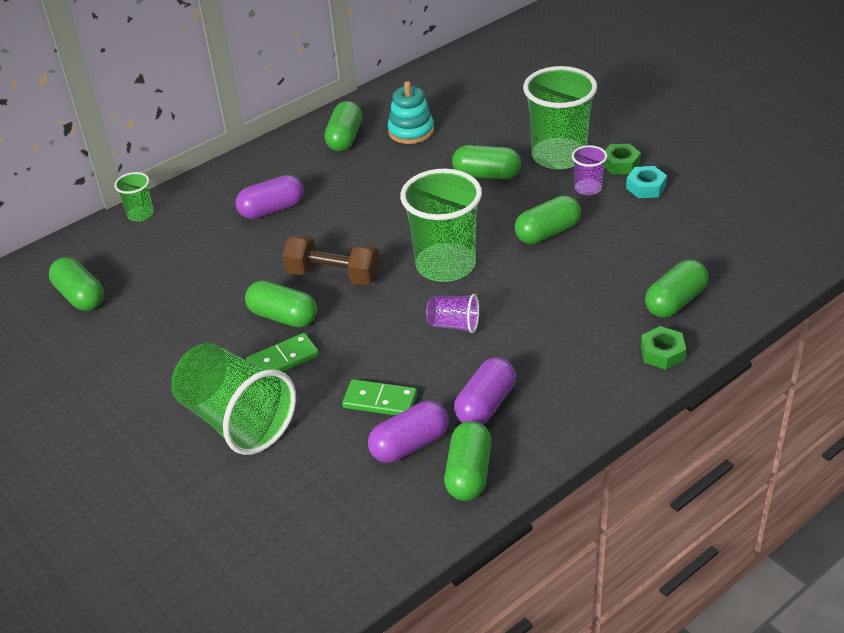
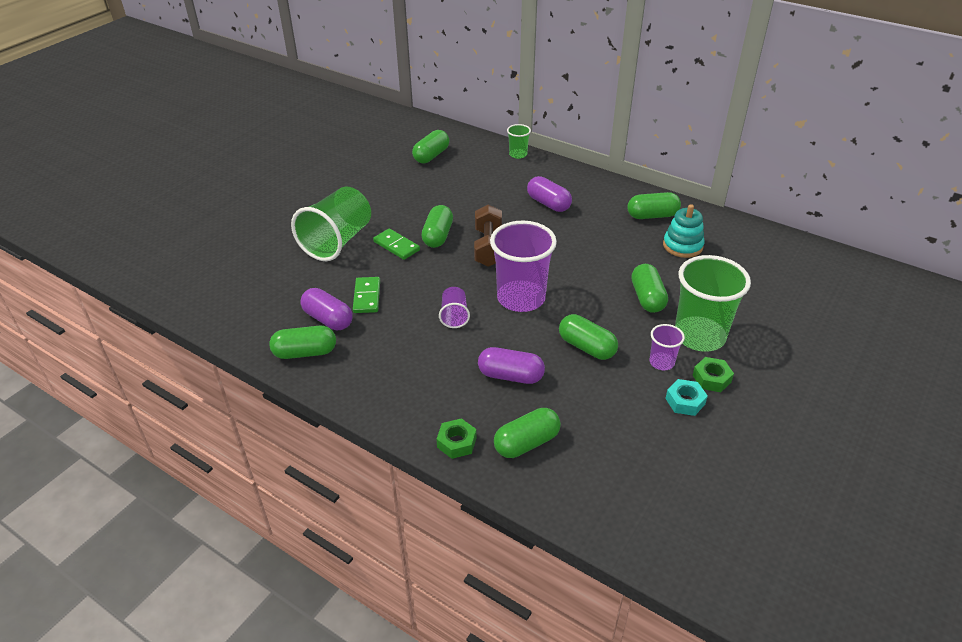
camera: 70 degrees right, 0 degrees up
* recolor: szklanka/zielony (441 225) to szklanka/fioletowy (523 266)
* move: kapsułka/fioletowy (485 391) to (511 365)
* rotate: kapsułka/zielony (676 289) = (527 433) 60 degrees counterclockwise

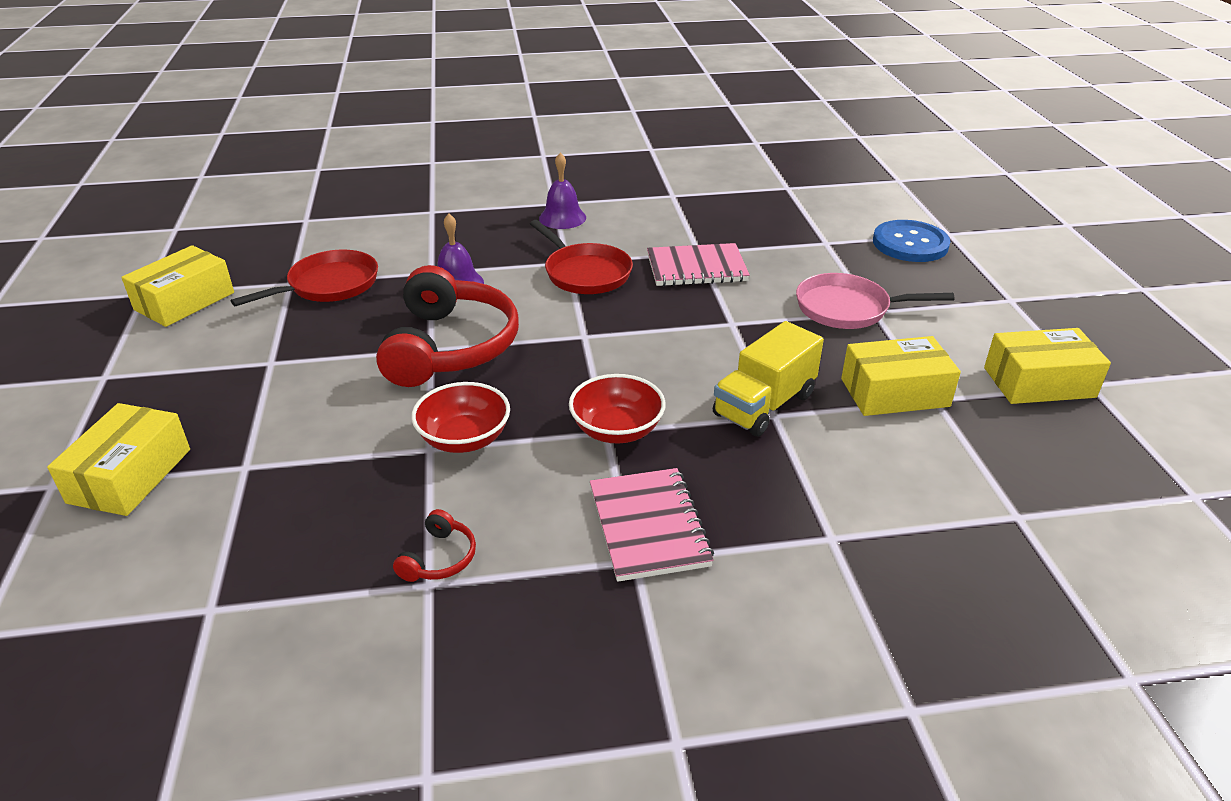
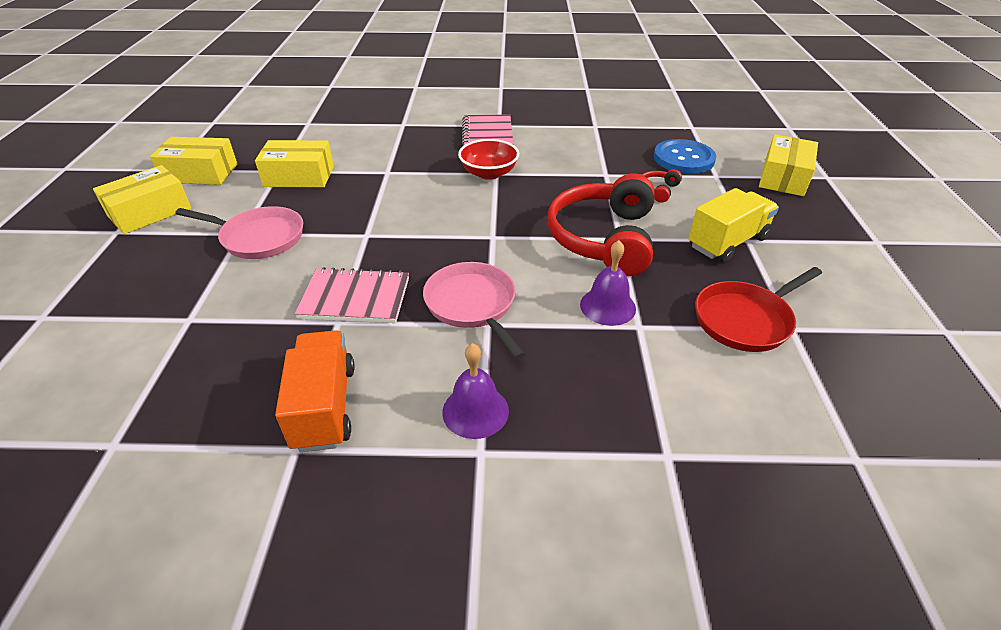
camera: 170 degrees left, 5 degrees up
* move: pudełko/żółty (177 286) to (142 199)
* move: słuchawki/czerwony (434 545) to (662 186)
* delete: miska/czerwony (460 417)
* recolor: patelnia/czerwony (581 257) to patelnia/różowy (474 311)
* move: ciężarówka/żółty (768 378) to (734 225)
* move: guzik/niebieski (911 241) to (685 156)
* insert: ciężarówka/pomarańczowy (315 391)

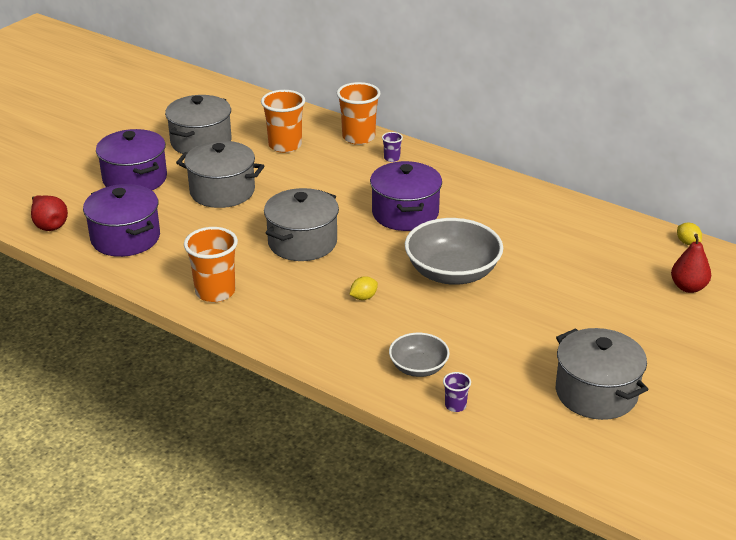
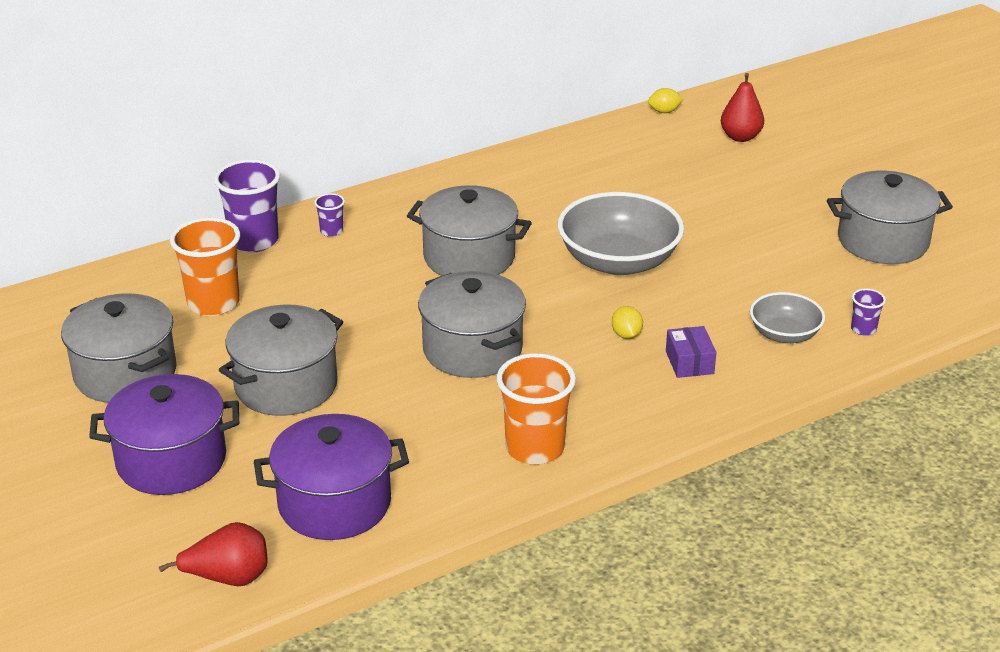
camera: 65 degrees left, 0 degrees up
* recolor: szklanka/pomarańczowy (359 113) to szklanka/fioletowy (247 206)
* recolor: garnek/fioletowy (406 196) to garnek/szary (469 230)
* insert: pudełko/fioletowy (691 352)

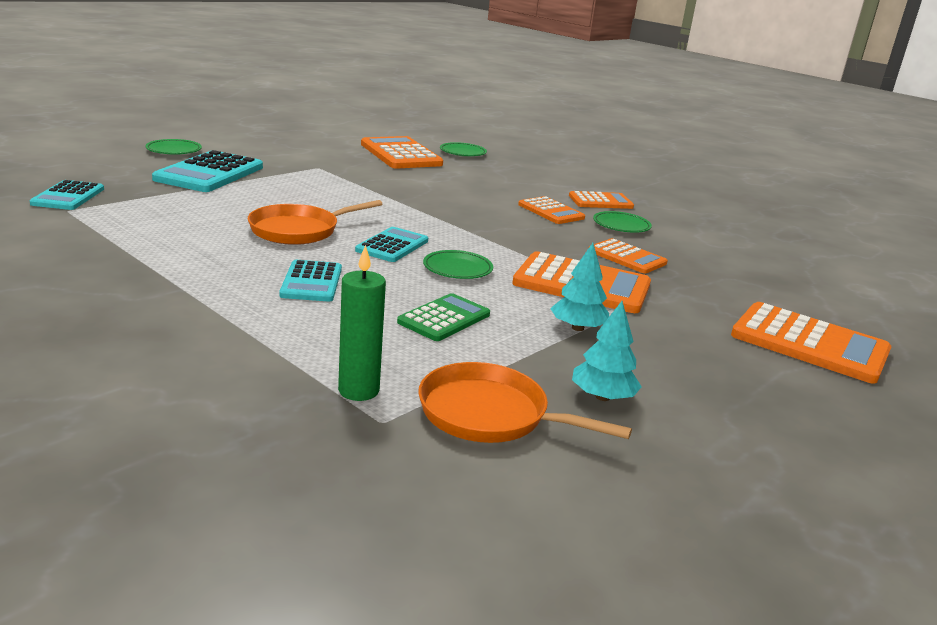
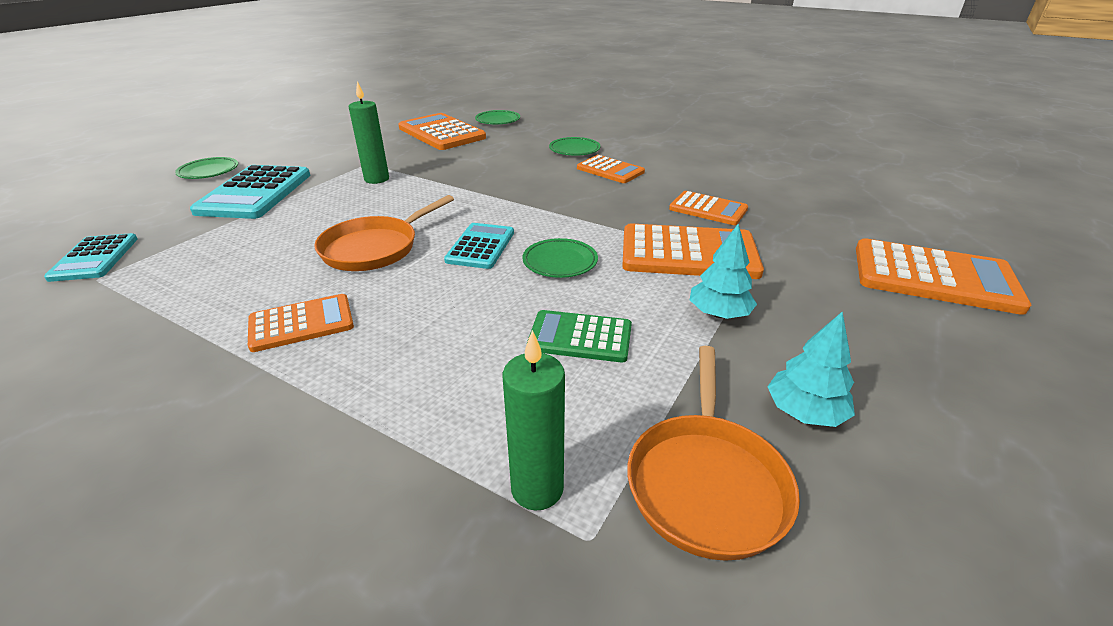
camera: 10 degrees left, 10 degrees up
* delete: kalkulator/turkusowy (310 281)
* rotate: kalkulator/zielony (443 317) = (579 336) 105 degrees counterclockwise
* rotate: patelnia/pomarańczowy (525 402) = (713 453) 90 degrees counterclockwise
* move: kalkulator/pomarańczowy (601 200) to (301 323)
* move: talerz/zielony (622 222) to (575 146)
* insert: świeca/zielony (369 132)

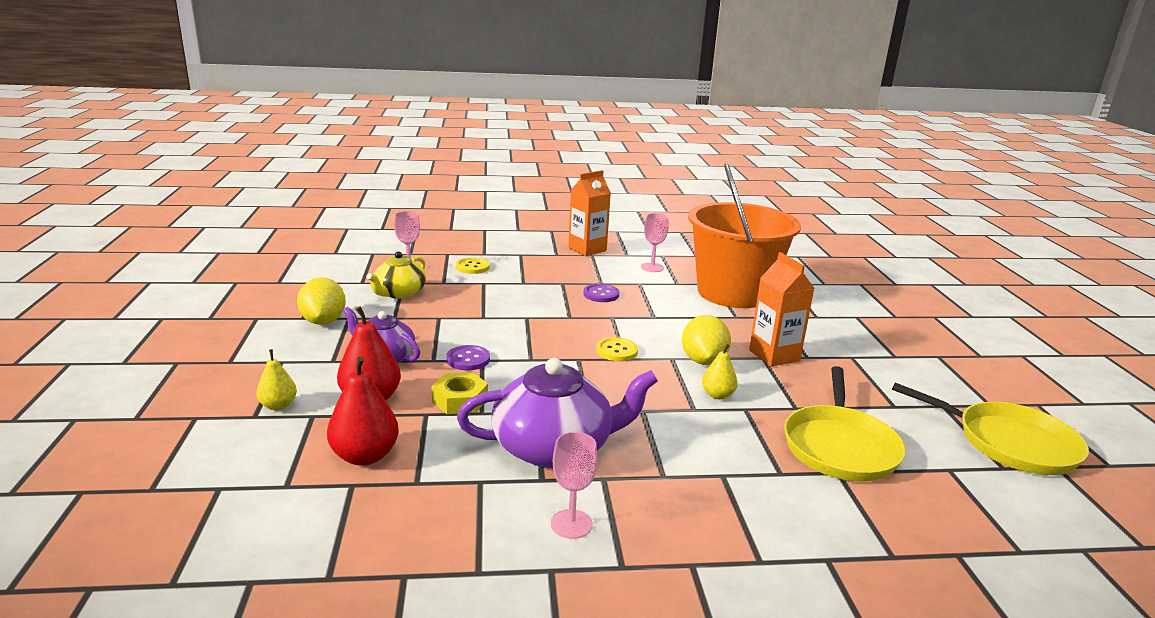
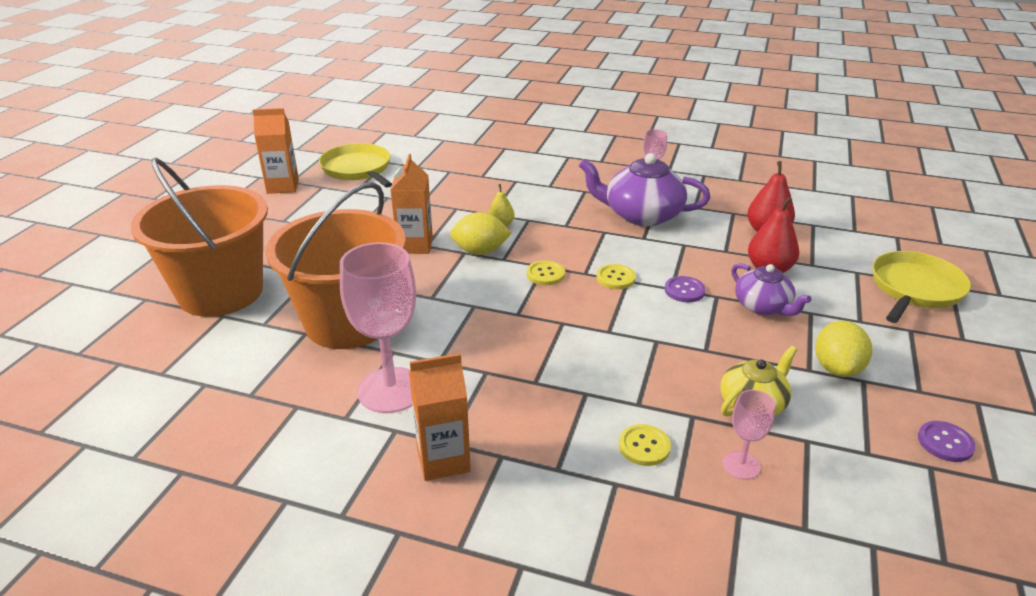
camera: 155 degrees left, 10 degrees up
* delete: gruszka/żółty (276 379)
* delete: nakrętka/żółty (459 393)
* move: guzik/fioletowy (601 293) to (947 441)
* resize: kielich/różowy (655 242) = (378 327) x2.00
* rotate: cytryna/żółty (706 340) = (481 233) 60 degrees clockwise
* move: patelnia/żółty (845 423) to (921 287)
* insert: wiadro/pomarańczowy (199 237)
* insert: karton mleka/pomarańczowy (275 151)
* insert: guzik/żółty (616 276)

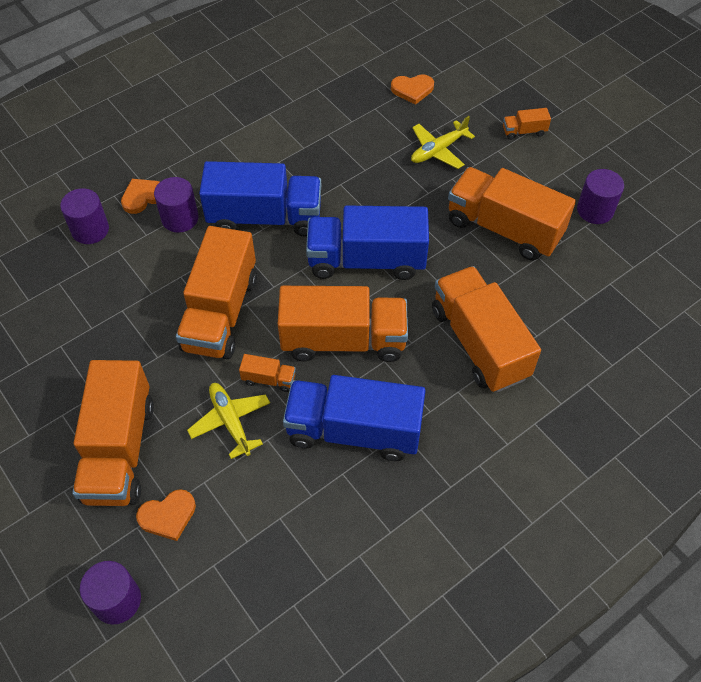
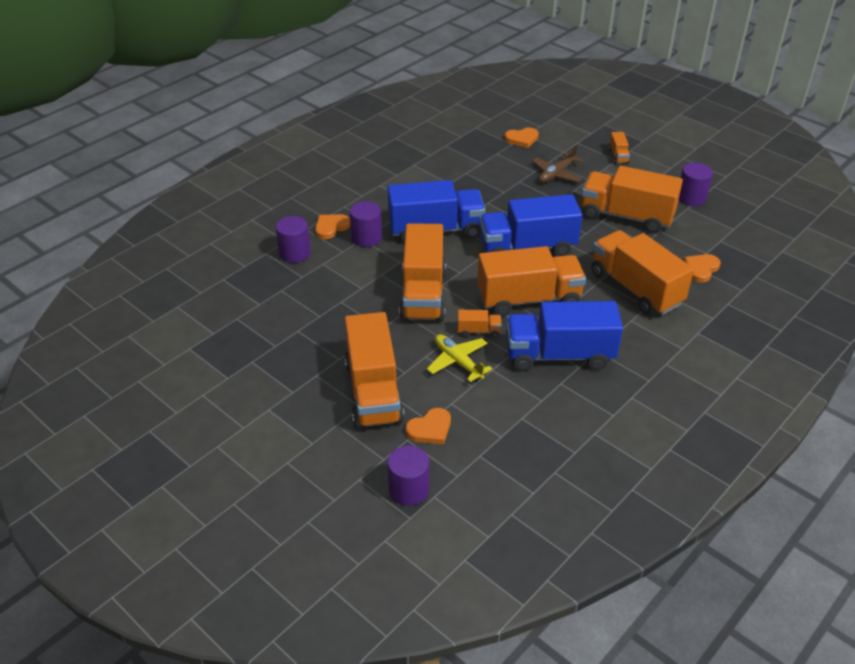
camera: 10 degrees left, 15 degrees down
* recolor: samolot/żółty (443 142) to samolot/brązowy (557 164)
* rotate: ciężarówka/pomarańczowy (527 124) = (619 148) 75 degrees counterclockwise
* insert: serce/pomarańczowy (702 268)

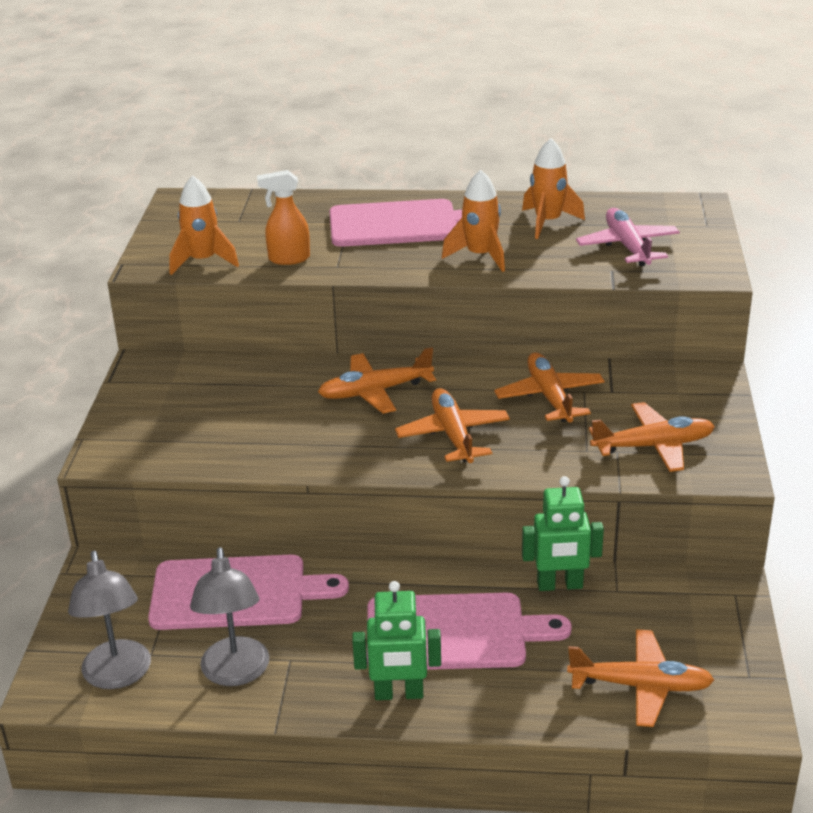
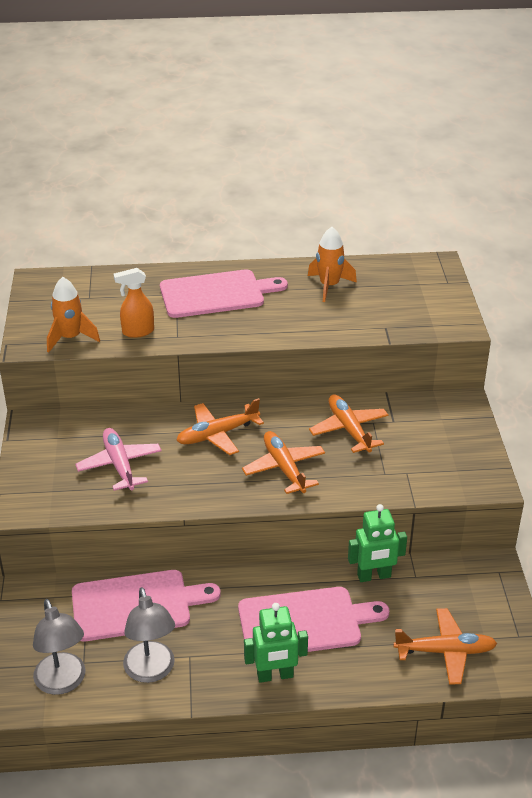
camera: 10 degrees left, 5 degrees up
* delete: rakieta/pomarańczowy (473 221)
* move: samolot/różowy (628 237) to (118 459)
* delete: samolot/pomarańczowy (652 437)

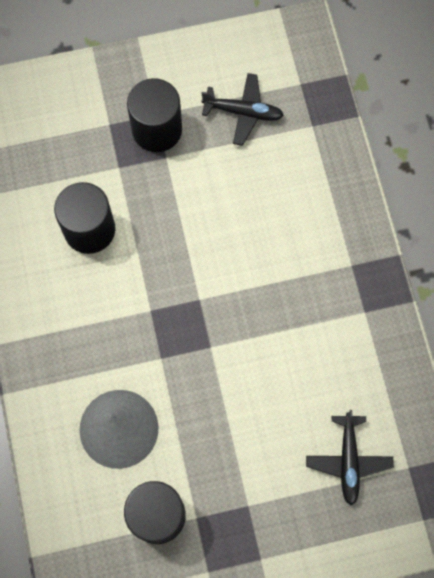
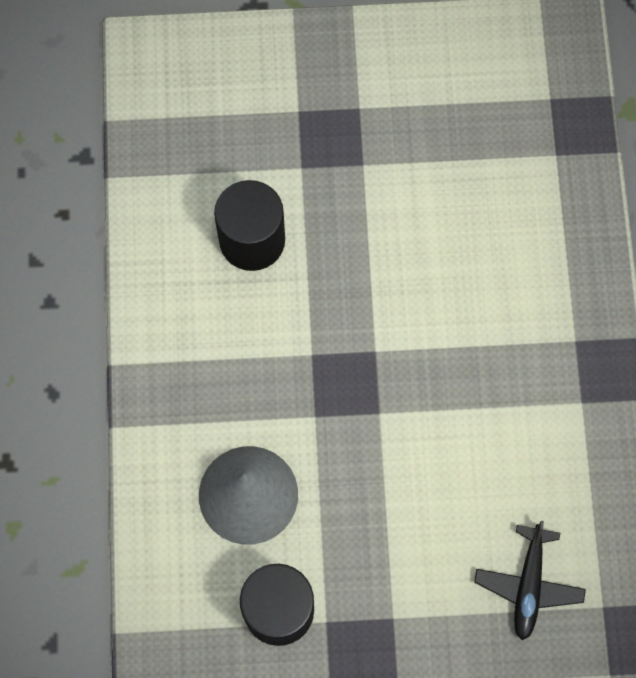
camera: 10 degrees right, 0 degrees up
* delete: walec/czarny (154 115)
* delete: samolot/czarny (242 109)

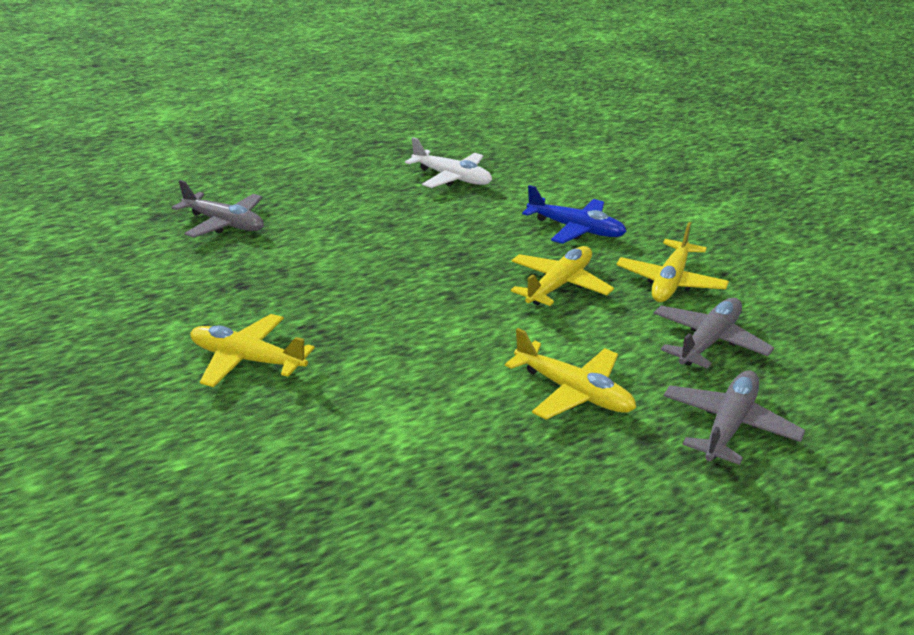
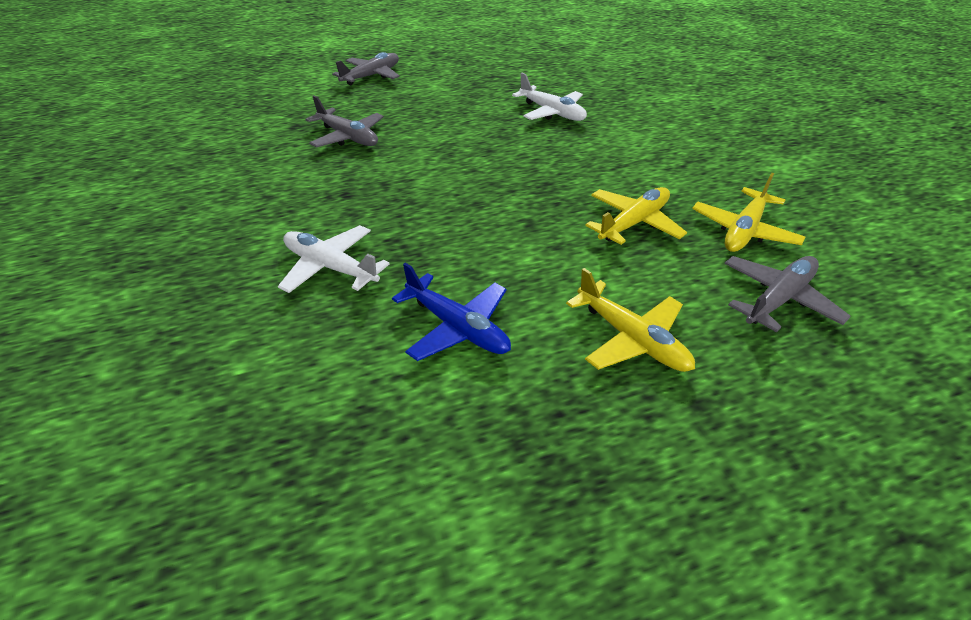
camera: 10 degrees right, 10 degrees up
* recolor: samolot/żółty (252 350) to samolot/biały (334 259)
* move: samolot/niebieski (574 214) to (451 312)
* move: samolot/szary (734 417) to (366 68)

